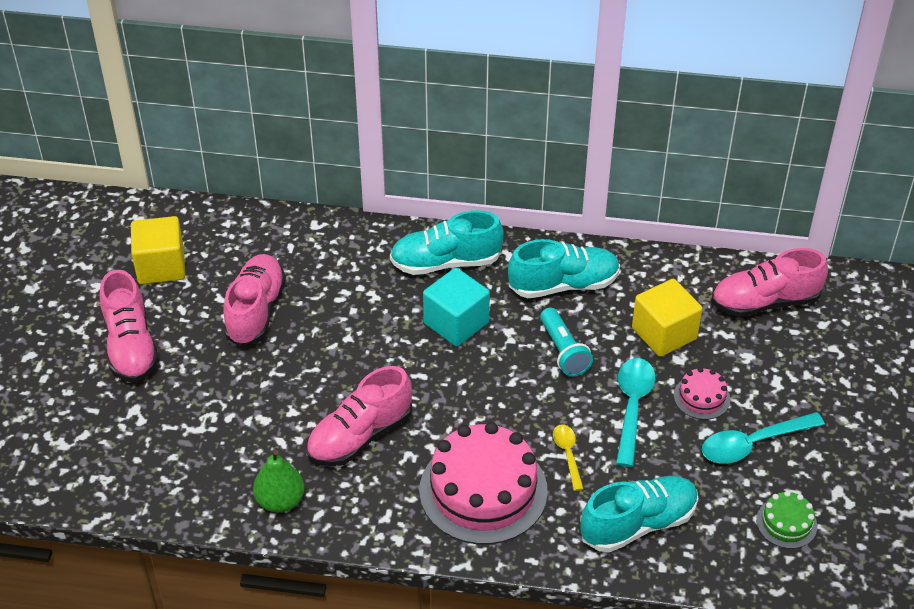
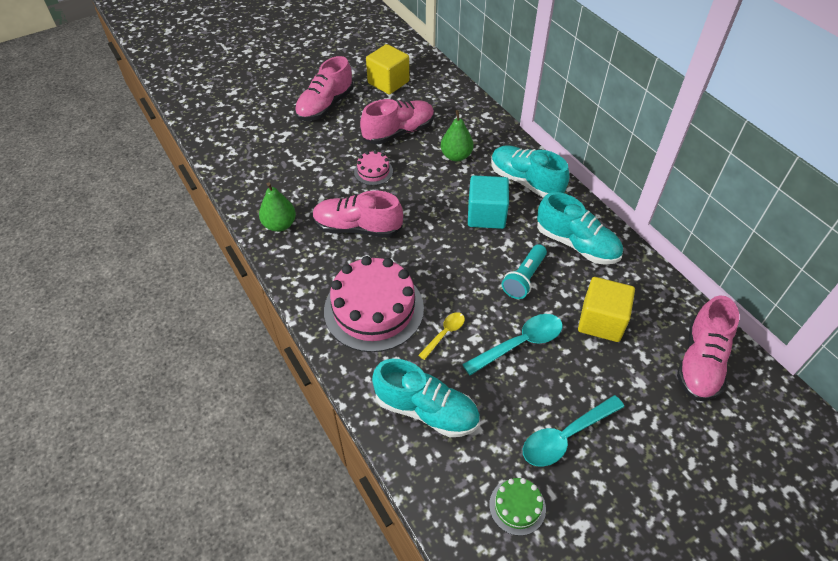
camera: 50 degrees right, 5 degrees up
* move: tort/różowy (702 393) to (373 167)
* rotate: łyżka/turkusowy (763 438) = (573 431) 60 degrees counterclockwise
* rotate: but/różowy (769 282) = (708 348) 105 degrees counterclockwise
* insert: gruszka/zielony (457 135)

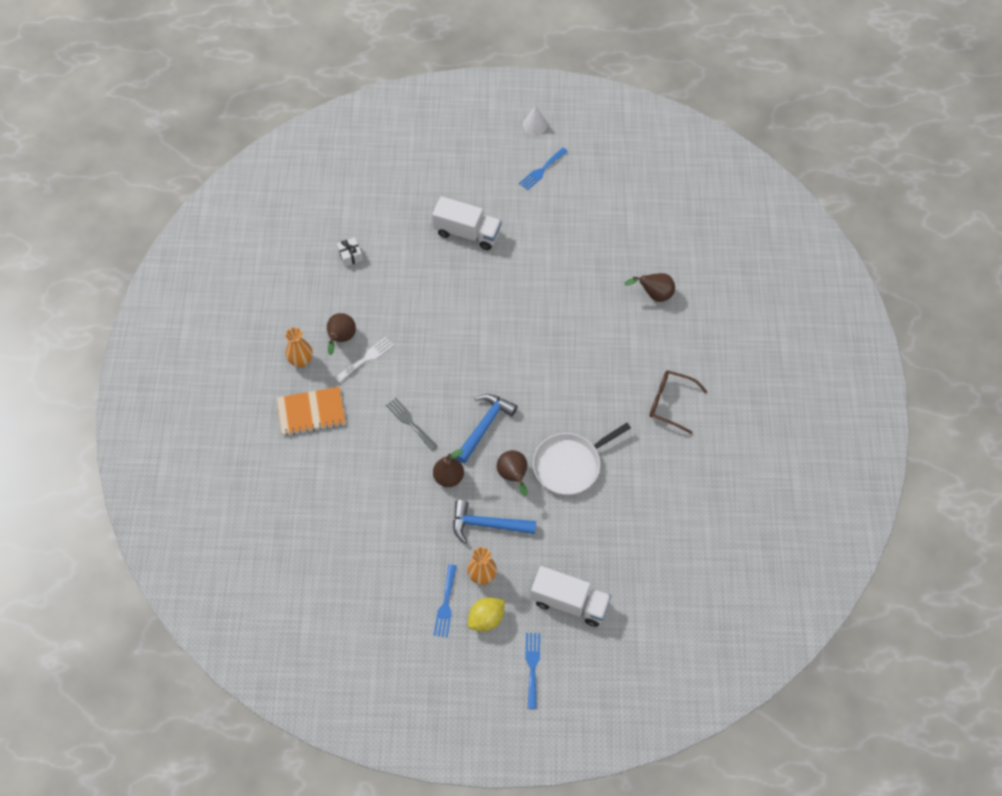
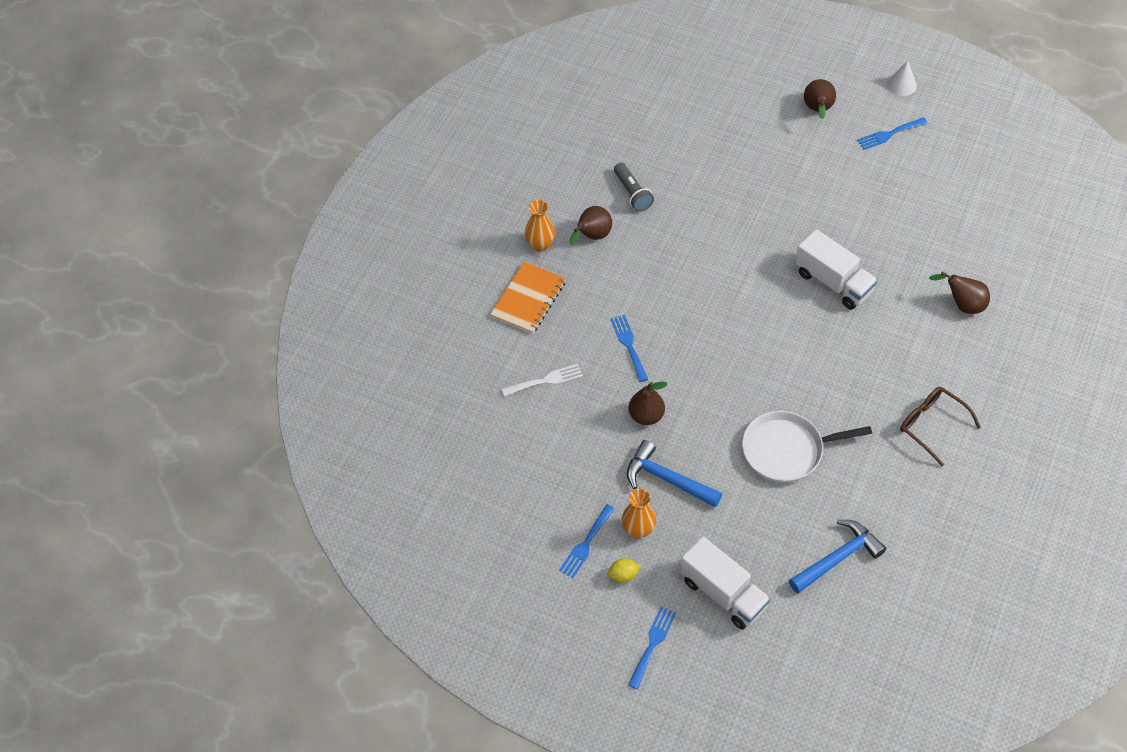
camera: 25 degrees right, 5 degrees down
* rotate: zeszyt/pomarańczowy (311 411) = (528 298) 75 degrees counterclockwise
* move: widelec/biały (364 360) to (542 380)
* delete: prezent/biały (350 252)
* recolor: widelec/szary (412 424) to widelec/niebieski (629 348)
* move: ciężarówka/biały (467 223) to (836 269)
* move: młotek/niebieski (487 428) to (837 556)
* resize: cytryna/żółty (486 614) = (624 570) x0.65
* move: gruszka/brązowy (512 473) to (820 99)
* insert: latarka/szary (634 187)

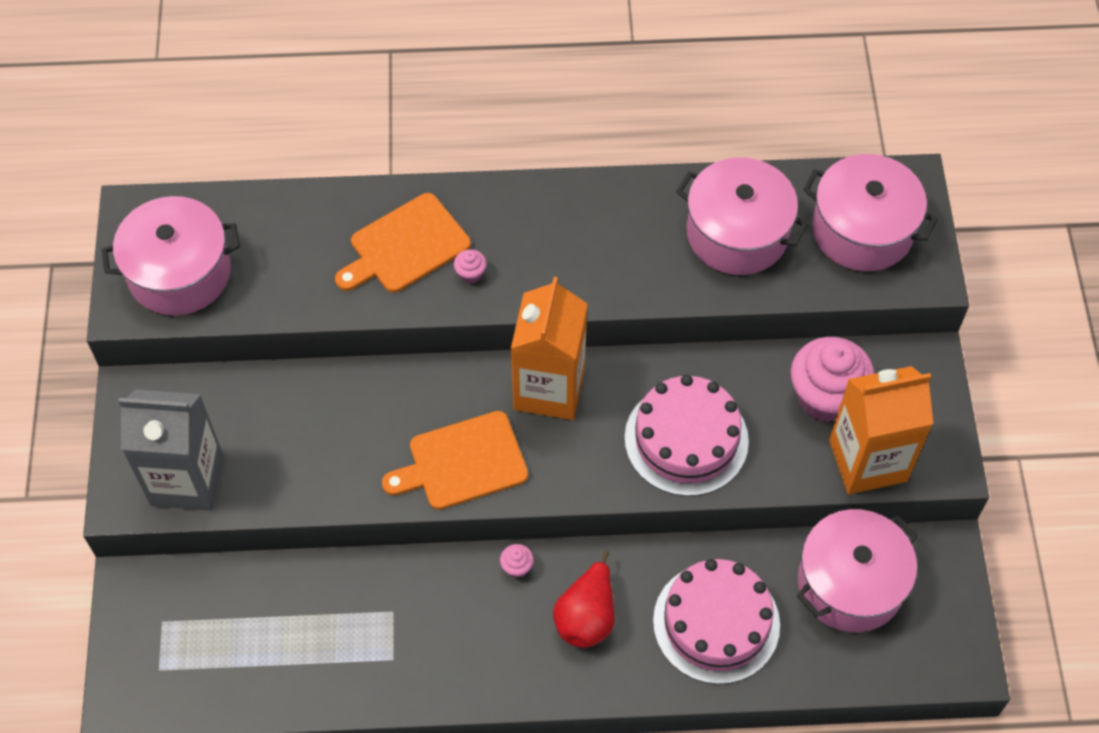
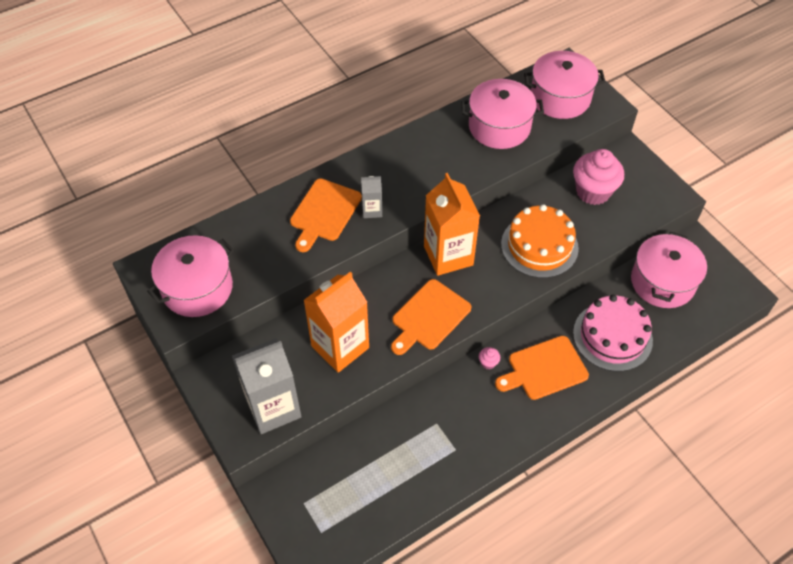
camera: 30 degrees left, 5 degrees down
* replace: muffinka/różowy (470 266) to karton mleka/szary (371 197)
* replace: gruszka/czerwony (584 599) to deska do krojenia/pomarańczowy (542 368)
* recolor: tort/różowy (686 435) to tort/pomarańczowy (540 241)
* move: karton mleka/pomarańczowy (881 430) to (336 322)

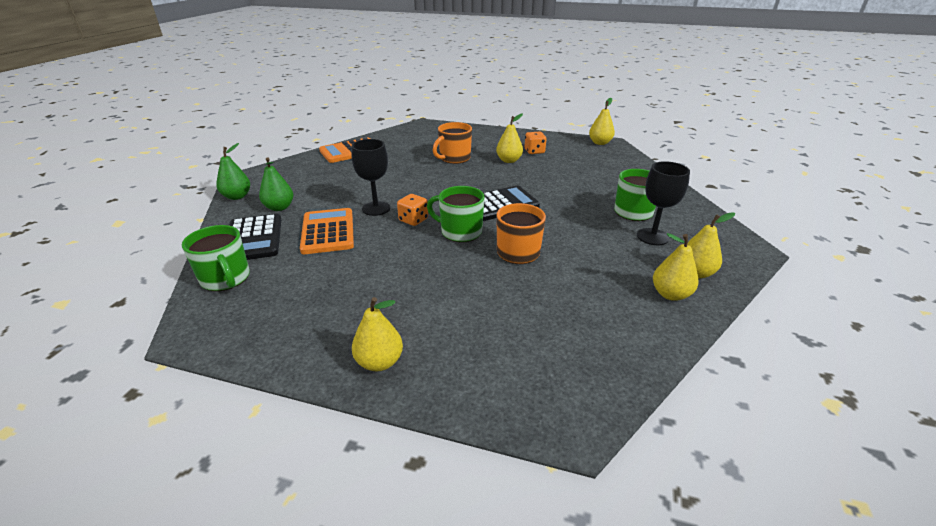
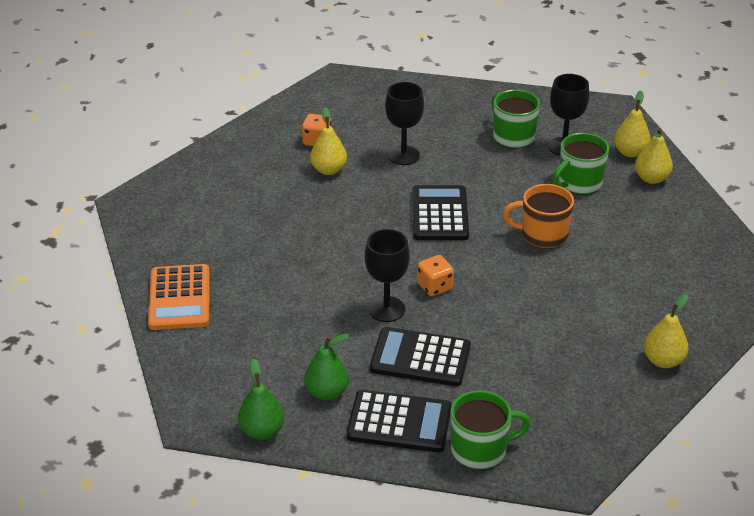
camera: 65 degrees left, 5 degrees up
* recolor: kalkulator/pomarańczowy (327 231) to kalkulator/czarny (420 356)
* move: kubek/zielony (456 214) to (581 164)
* delete: kubek/pomarańczowy (452 143)
* delete: gruszka/żółty (602 121)
* insert: kielich/czarny (404 123)

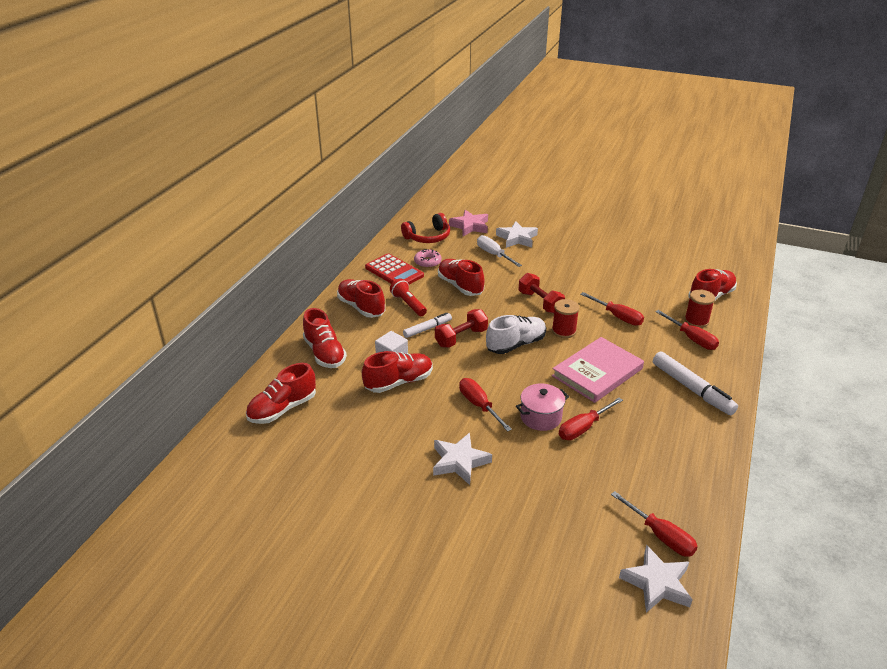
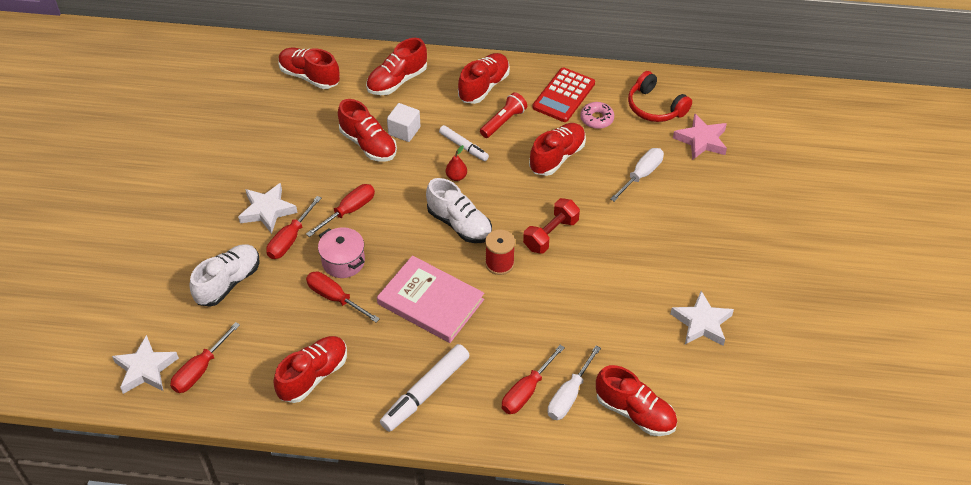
camera: 75 degrees right, 15 degrees up
* replace: hantel/czerwony (461 328) to gruszka/czerwony (456 163)
* move: gwiazda/biały (517 234) to (702 318)
* move: śrubokręt/czerwony (612 309) to (293 227)
* replace: szpulka/czerwony (699 308) to śrubokręt/biały (574 383)
* insert: but/biały (224 275)
* insert: but/czerwony (310 369)

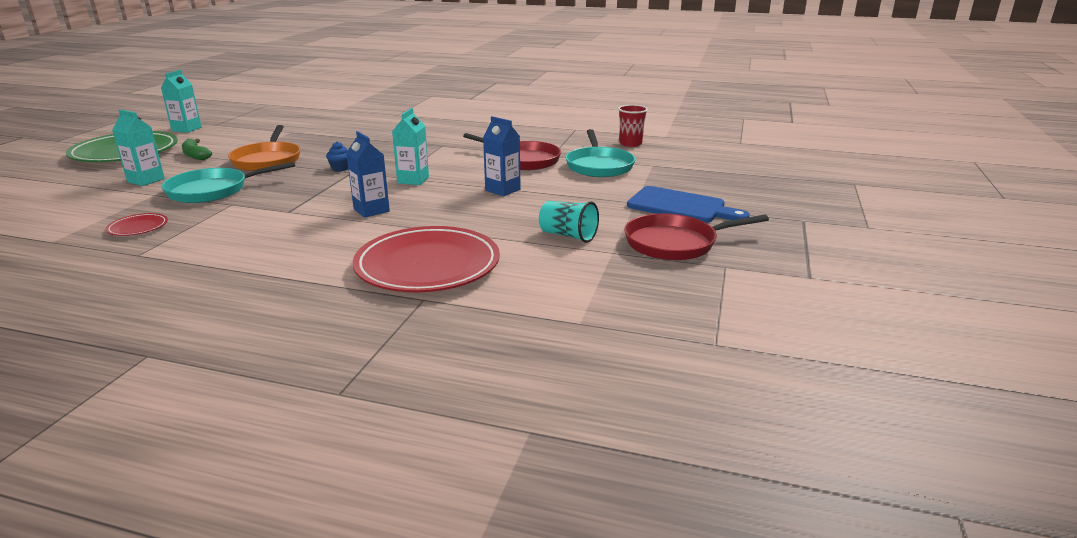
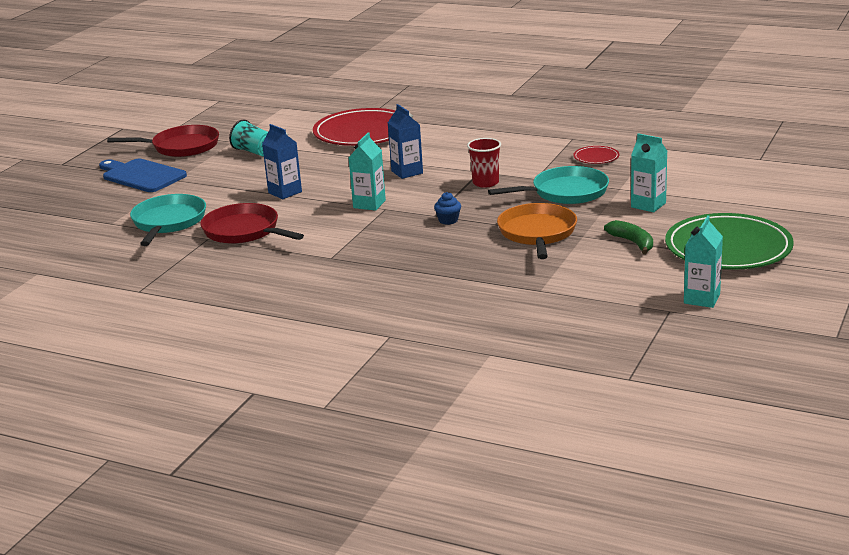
camera: 170 degrees left, 0 degrees up
* move: szklanka/czerwony (633 126) to (484 163)

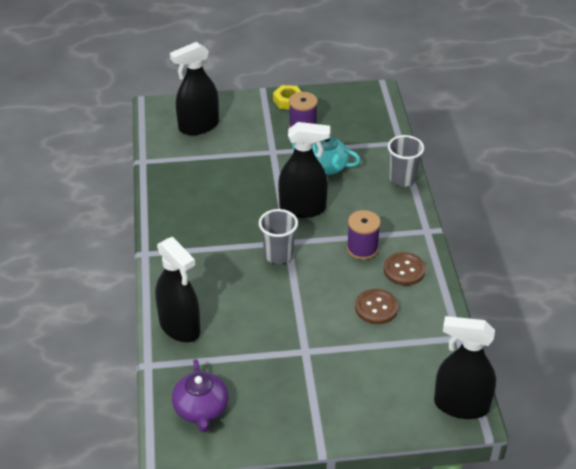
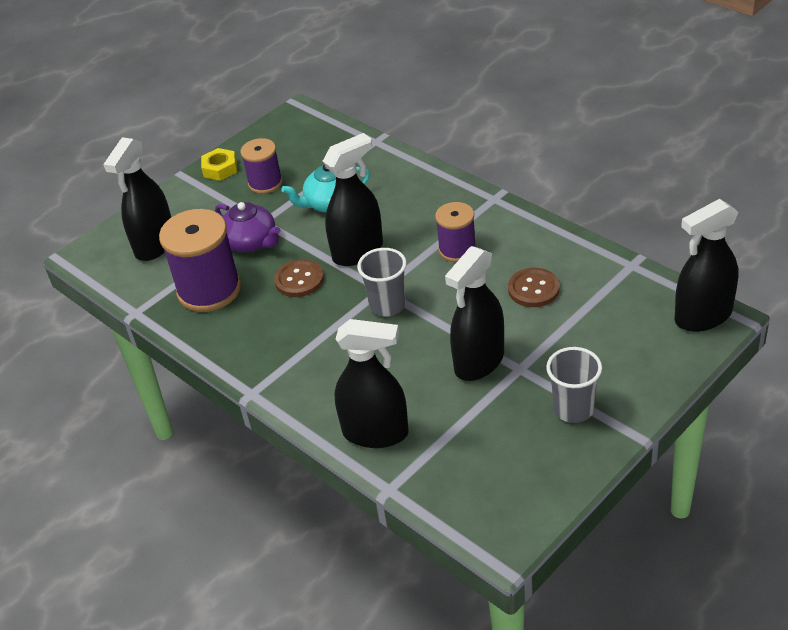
camera: 35 degrees left, 0 degrees up
* move: imbryk/fioletowy (200 395) to (248 227)
* move: guzik/brązowy (405 269) to (299 278)
* move: szklanka/szary (406 161) to (574 385)
* insert: szpulka/fioletowy (200 260)
* insert: spryskiwacz/czarny (474 313)

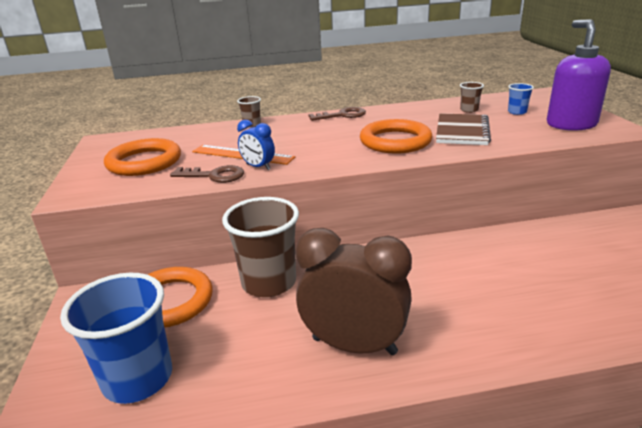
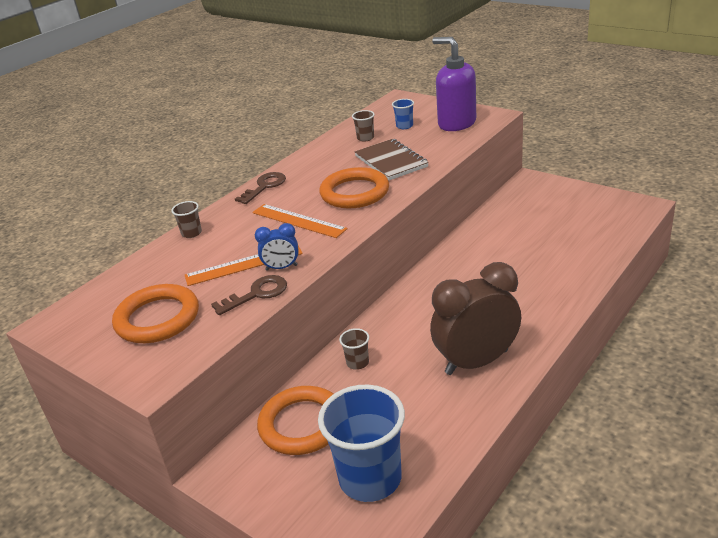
camera: 40 degrees left, 5 degrees up
* resize: szklanka/brązowy (260 247) = (354 349) x0.43
* insert: linijka/pomarańczowy (300 221)

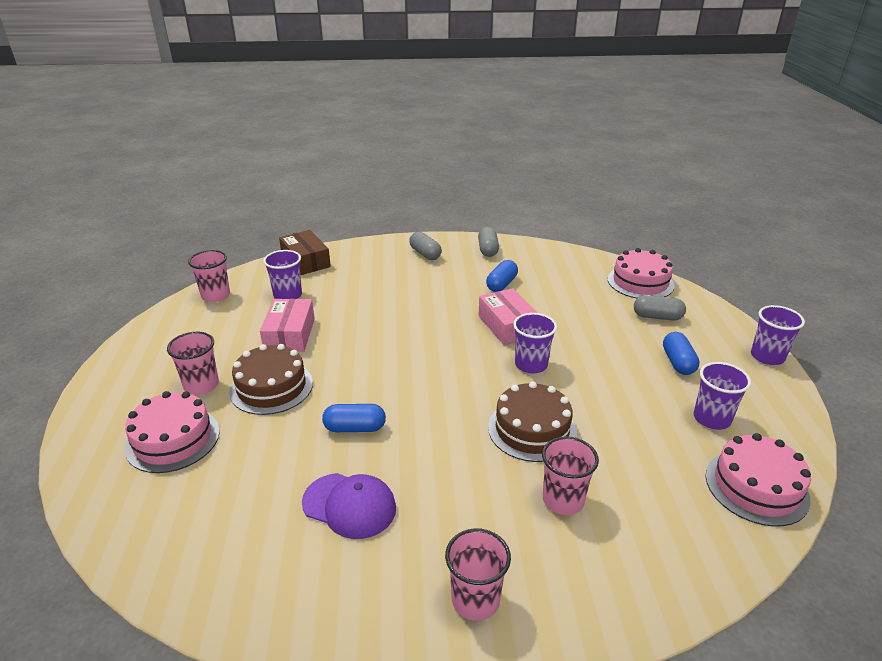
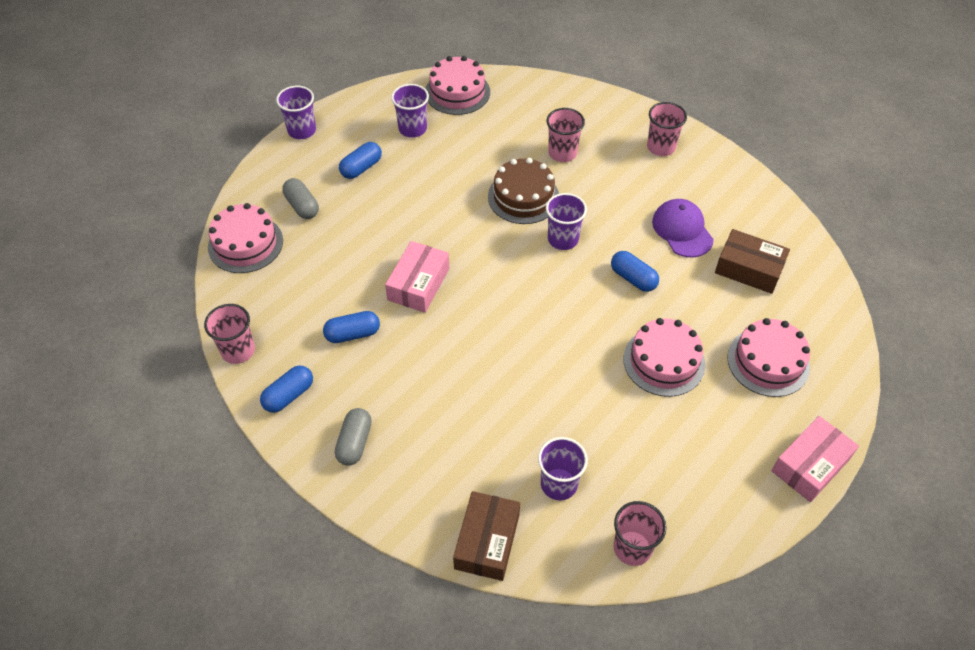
camera: 135 degrees left, 20 degrees up
* move: szklanka/różowy (193 363) to (229 334)
* recolor: tort/brązowy (271 379) to tort/różowy (664 357)
* move: pudełko/różowy (287 325) to (815 459)
* recolor: kapsułka/szary (488 242) to kapsułka/niebieski (286 389)
* move: szklanka/fioletowy (535 343) to (566 221)
* insert: pudełko/brązowy (752 261)

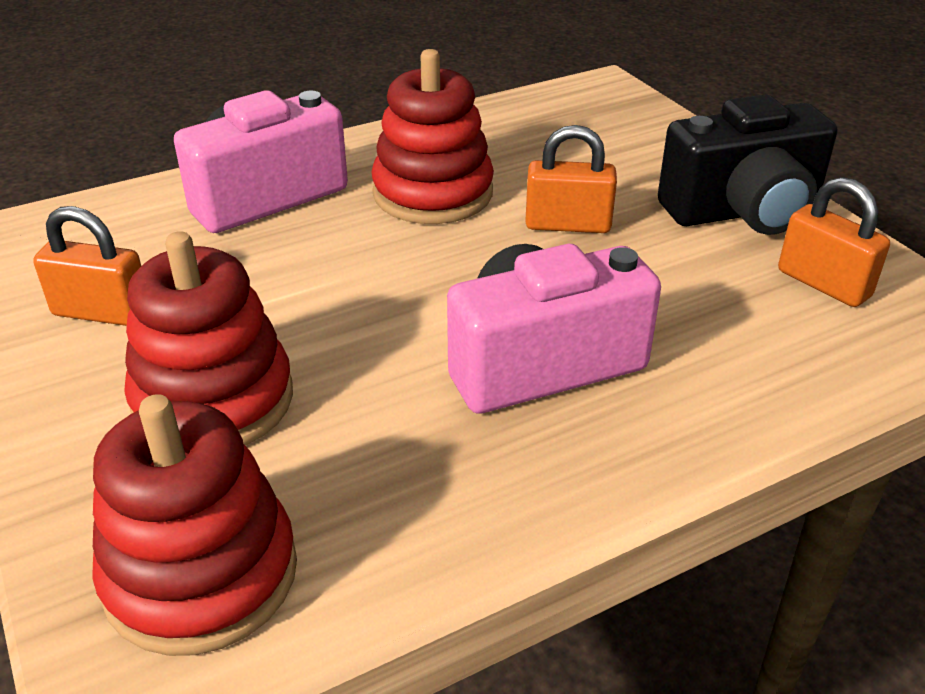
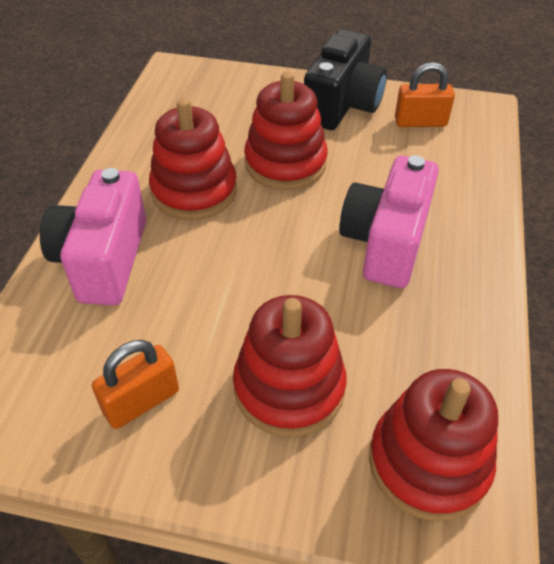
camera: 50 degrees left, 10 degrees up
* replace: kłódka/pomarańczowy (571 179) to zabawka nakładanka/czerwony (286 131)

